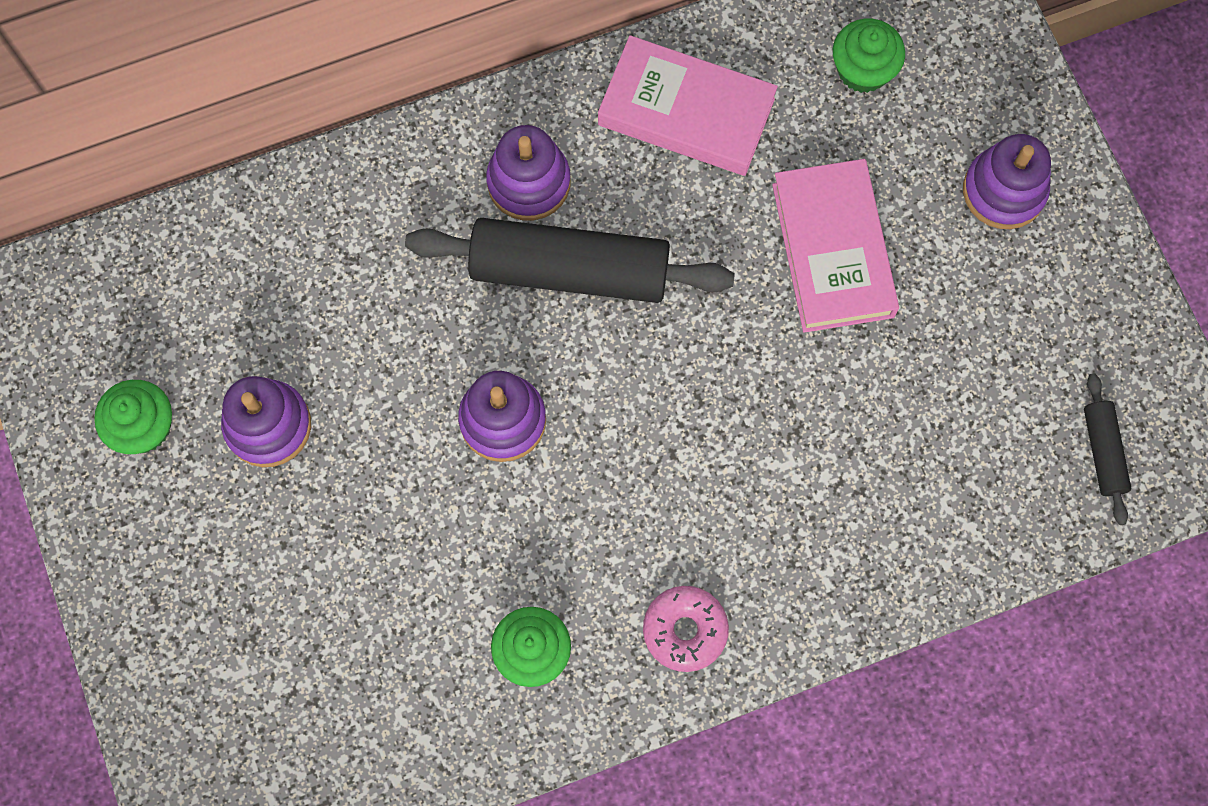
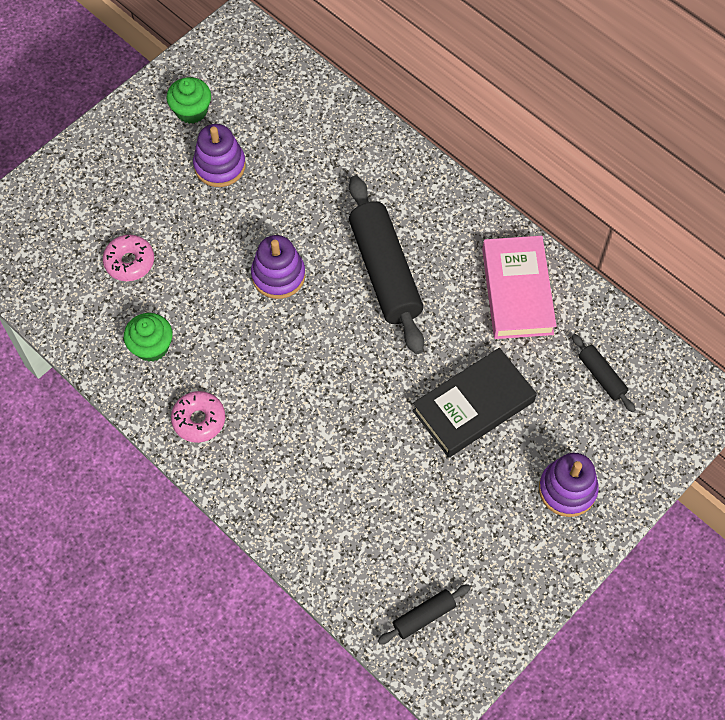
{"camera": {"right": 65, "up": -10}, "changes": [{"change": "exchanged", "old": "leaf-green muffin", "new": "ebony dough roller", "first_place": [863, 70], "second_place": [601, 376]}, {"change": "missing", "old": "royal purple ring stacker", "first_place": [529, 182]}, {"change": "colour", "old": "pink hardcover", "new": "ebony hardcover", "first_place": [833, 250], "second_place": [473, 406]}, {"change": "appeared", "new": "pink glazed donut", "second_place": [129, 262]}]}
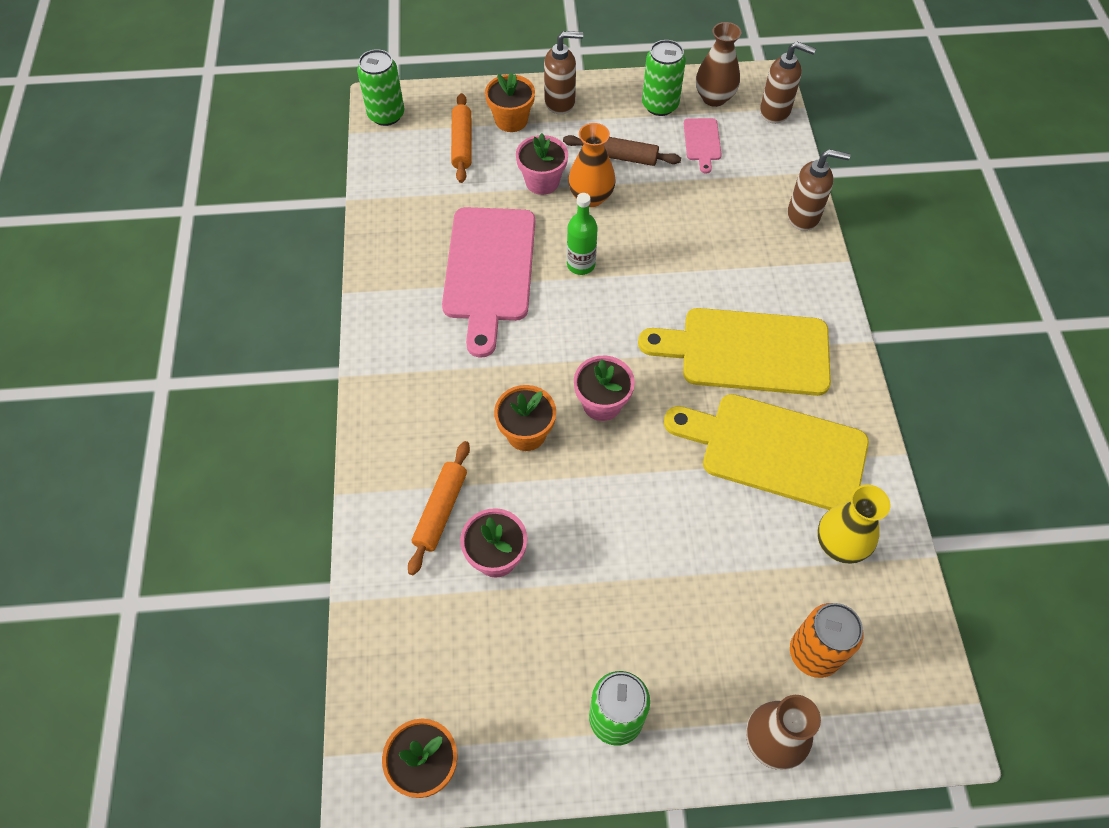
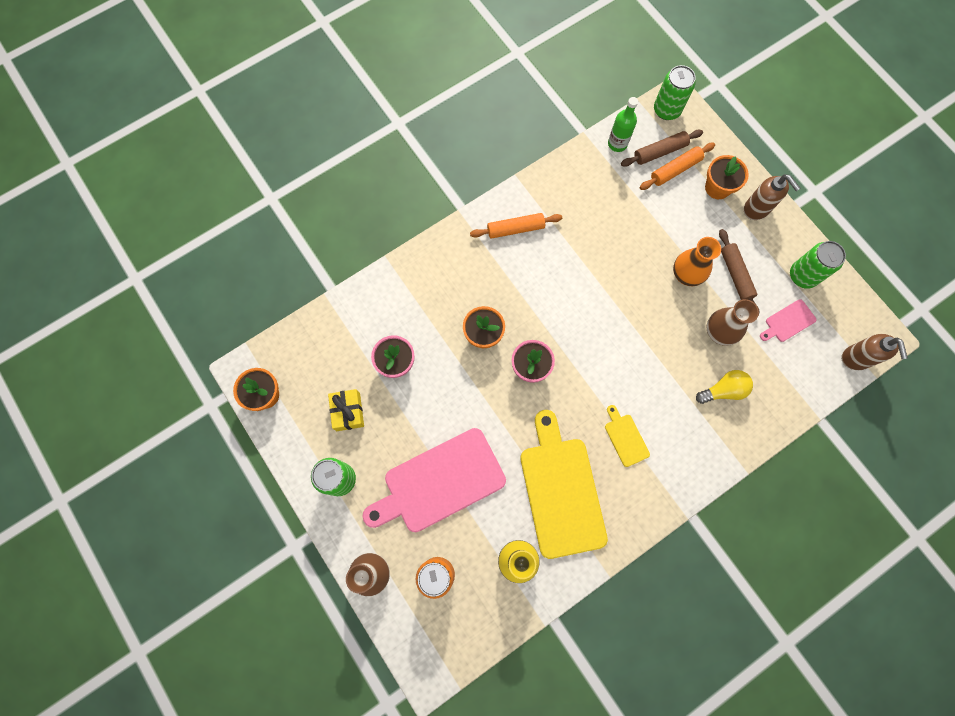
{"camera": {"right": 60, "up": 15}, "changes": [{"change": "relocated", "old": "dark brown flower vase", "first_place": [714, 98], "second_place": [719, 332]}, {"change": "missing", "old": "pink potted plant", "first_place": [542, 182]}, {"change": "missing", "old": "dark brown pump bottle", "first_place": [803, 216]}, {"change": "relocated", "old": "leaf-green flask", "first_place": [581, 265], "second_place": [617, 144]}, {"change": "relocated", "old": "pink bread board", "first_place": [489, 270], "second_place": [439, 482]}, {"change": "size", "old": "golden bread board", "first_place": [746, 351], "second_place": [625, 438], "factor": 0.44}, {"change": "relocated", "old": "bright orange dough roller", "first_place": [441, 510], "second_place": [515, 229]}, {"change": "appeared", "new": "dark brown dough roller", "second_place": [660, 152]}, {"change": "appeared", "new": "golden light bulb", "second_place": [723, 390]}, {"change": "appeared", "new": "golden wrapped gift", "second_place": [348, 412]}]}
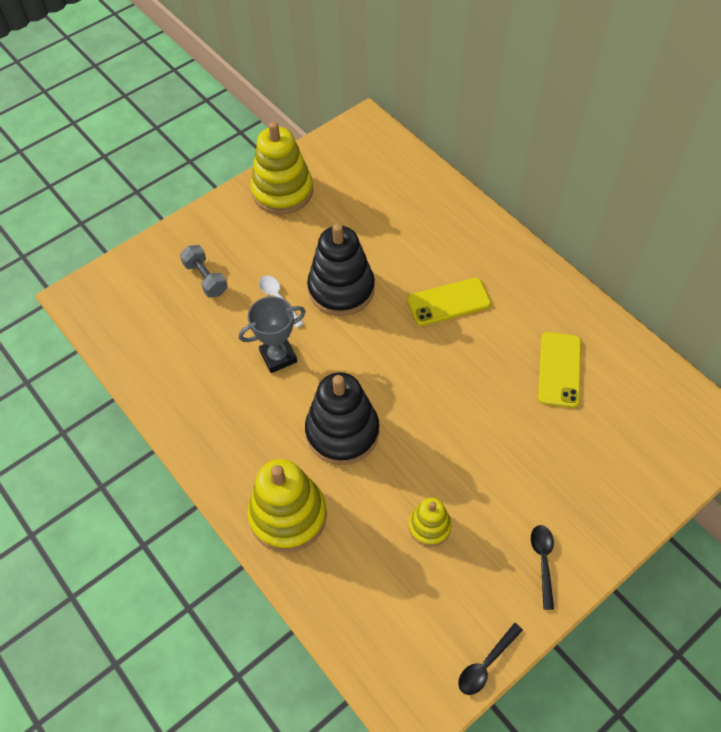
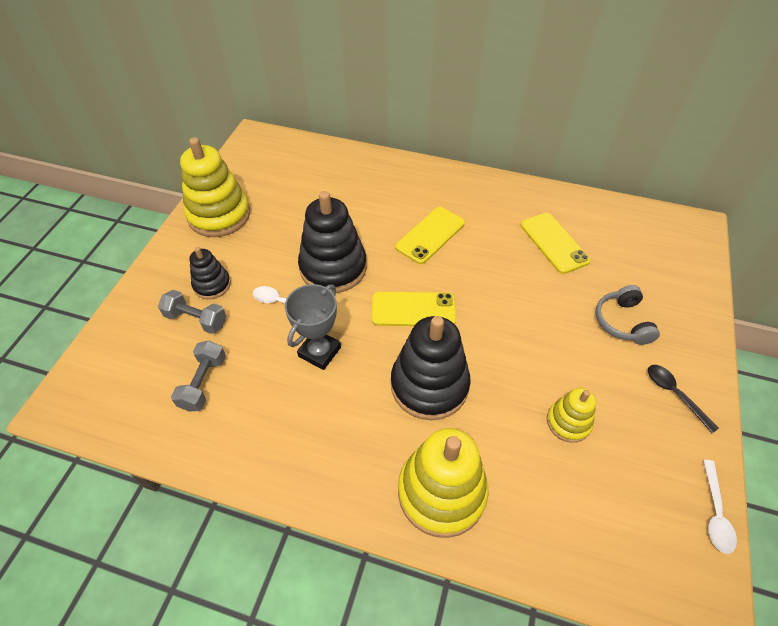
{"camera": {"right": -35, "up": -5}, "changes": [{"change": "colour", "old": "ebony teaspoon", "new": "pure white teaspoon", "first_place": [485, 664], "second_place": [715, 513]}, {"change": "appeared", "new": "ebony ring stacker", "second_place": [212, 285]}, {"change": "appeared", "new": "ash-grey over-ear headphones", "second_place": [622, 322]}, {"change": "appeared", "new": "golden mobile phone", "second_place": [413, 309]}, {"change": "appeared", "new": "ash-grey hand weight", "second_place": [203, 383]}]}
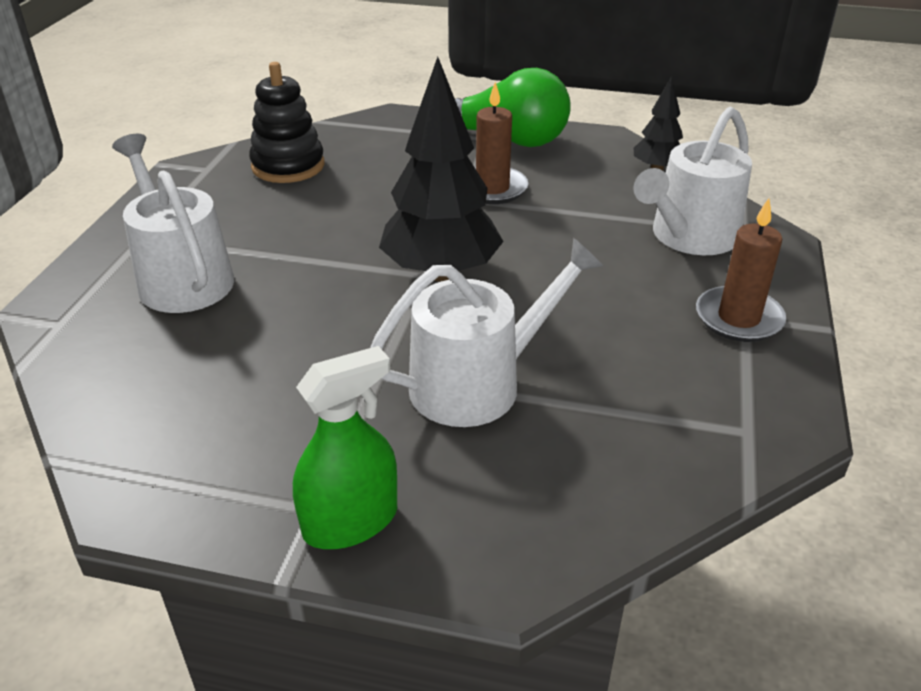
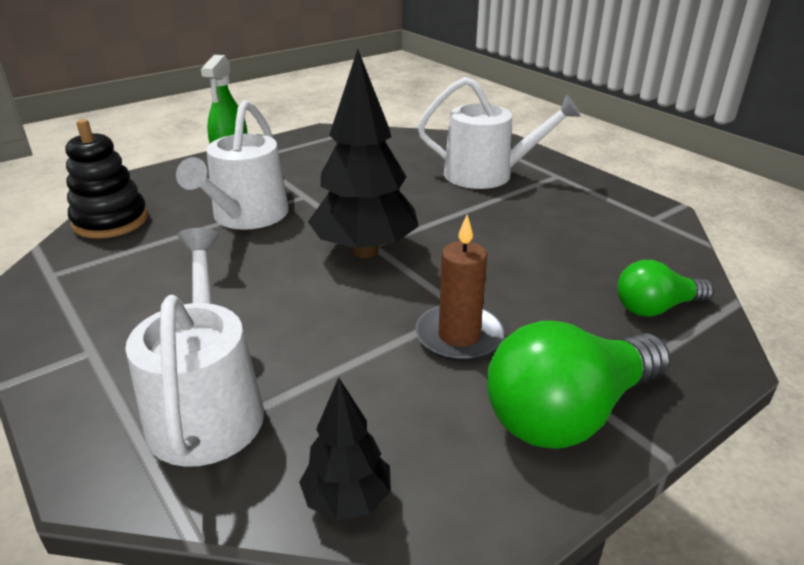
{"camera": {"right": 130, "up": -5}, "changes": [{"change": "relocated", "old": "ebony ring stacker", "first_place": [288, 166], "second_place": [111, 221]}, {"change": "missing", "old": "dark brown pillar candle", "first_place": [738, 318]}, {"change": "appeared", "new": "leaf-green light bulb", "second_place": [656, 308]}]}
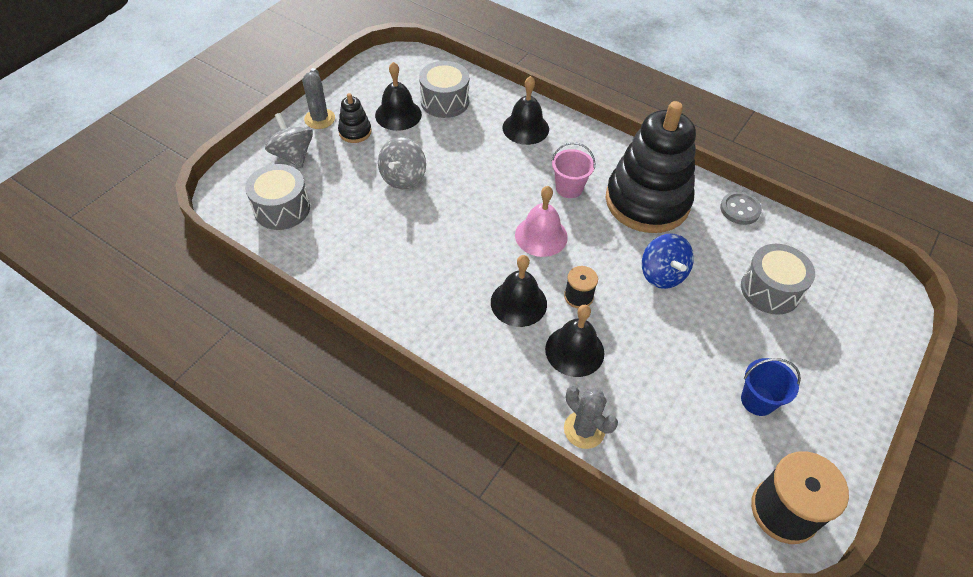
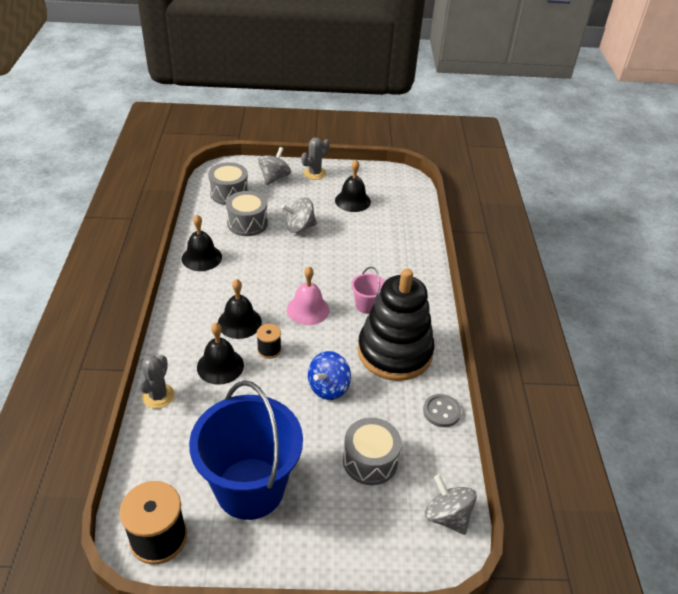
{"camera": {"right": 55, "up": -10}, "changes": [{"change": "relocated", "old": "ash-grey snare drum", "first_place": [445, 101], "second_place": [247, 223]}, {"change": "relocated", "old": "ebony school bell", "first_place": [525, 128], "second_place": [201, 257]}, {"change": "missing", "old": "ebony ring stacker", "first_place": [355, 132]}, {"change": "size", "old": "cobalt sand bucket", "first_place": [757, 400], "second_place": [250, 488], "factor": 2.35}, {"change": "appeared", "new": "ash-grey toy top", "second_place": [447, 516]}]}
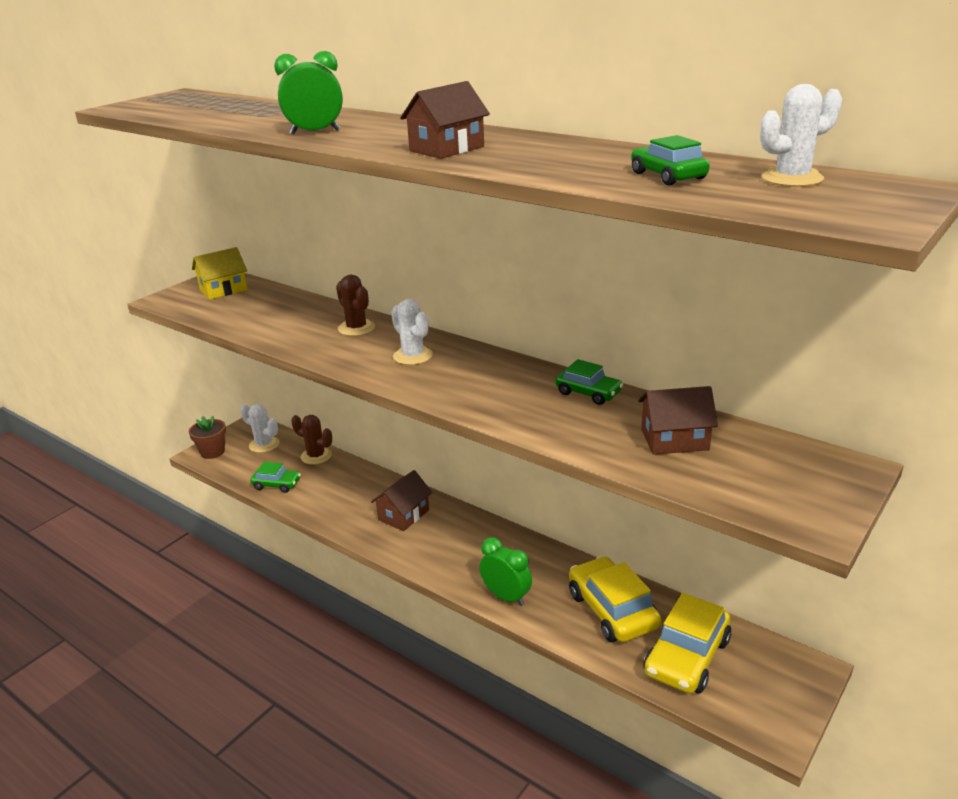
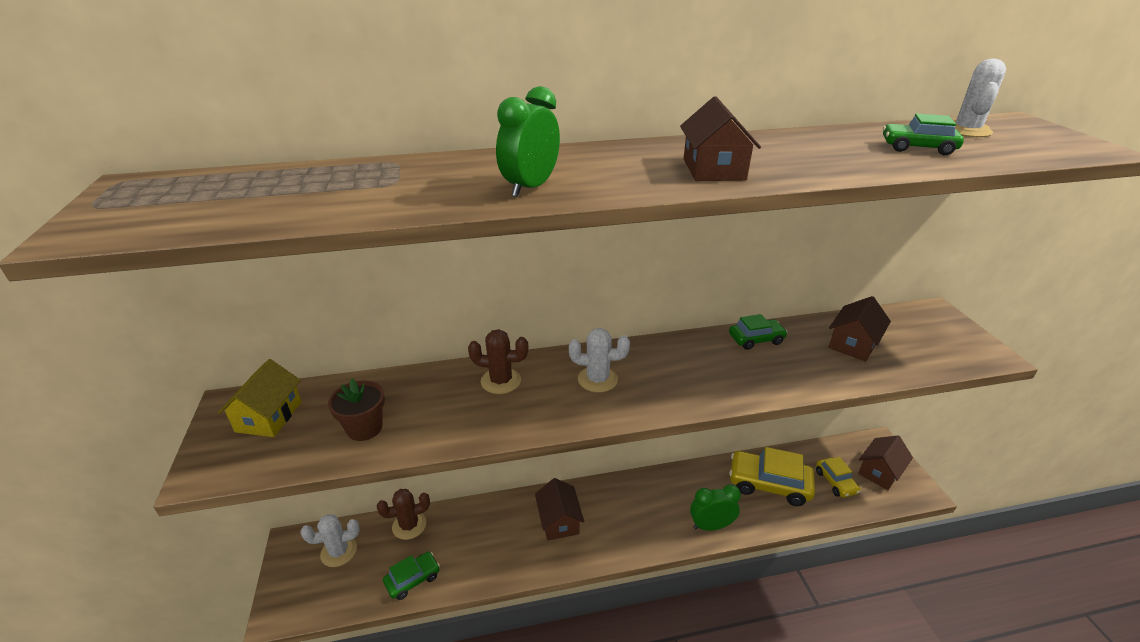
{"camera": {"right": -50, "up": 5}, "changes": [{"change": "relocated", "old": "dark brown potted plant", "first_place": [212, 452], "second_place": [364, 428]}, {"change": "size", "old": "golden automobile", "first_place": [686, 657], "second_place": [835, 482], "factor": 0.56}, {"change": "appeared", "new": "dark brown toy house", "second_place": [879, 472]}]}
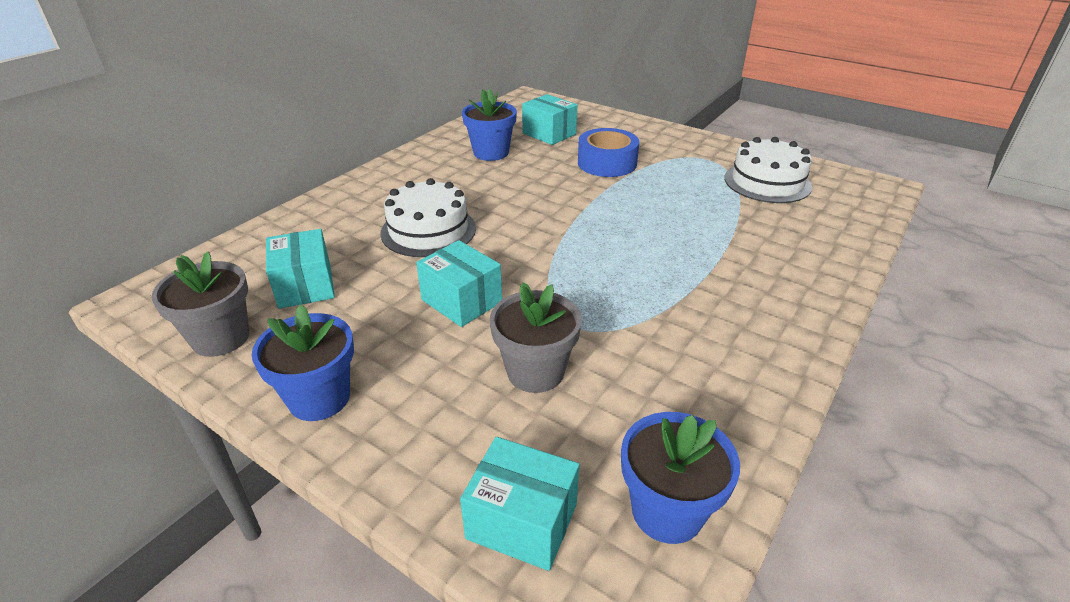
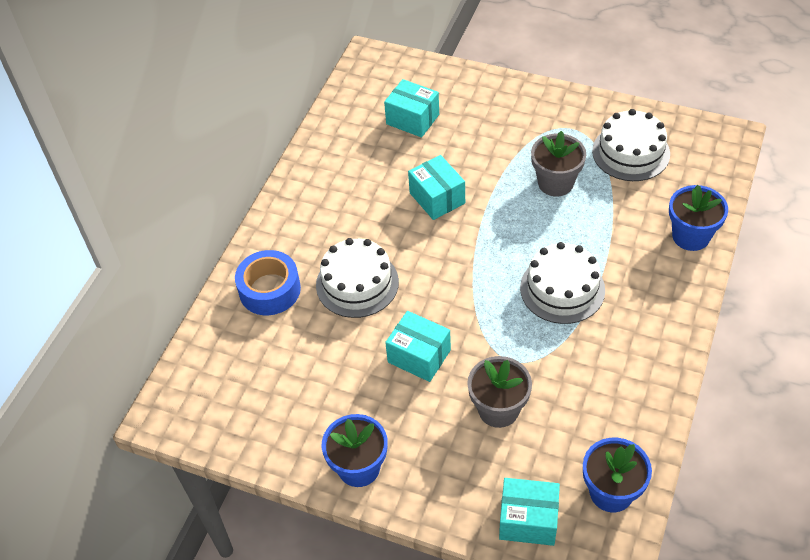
{"camera": {"right": -10, "up": 15}, "changes": [{"change": "relocated", "old": "cobalt potted plant", "first_place": [491, 153], "second_place": [691, 236]}, {"change": "relocated", "old": "cobalt sticky tape", "first_place": [607, 163], "second_place": [269, 290]}, {"change": "relocated", "old": "teal package", "first_place": [305, 286], "second_place": [437, 198]}, {"change": "relocated", "old": "ash-grey potted plant", "first_place": [221, 338], "second_place": [555, 183]}, {"change": "appeared", "new": "pure white cake", "second_place": [562, 289]}]}
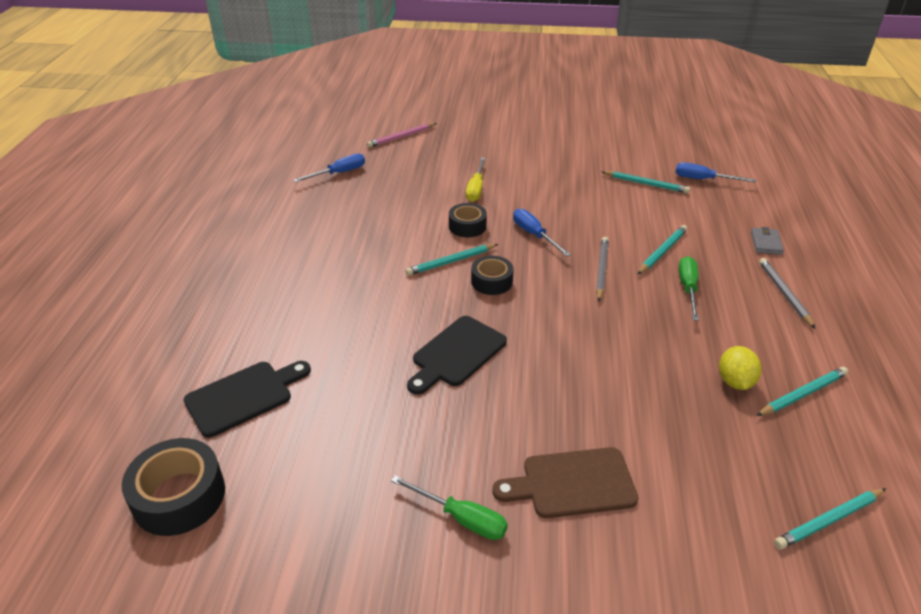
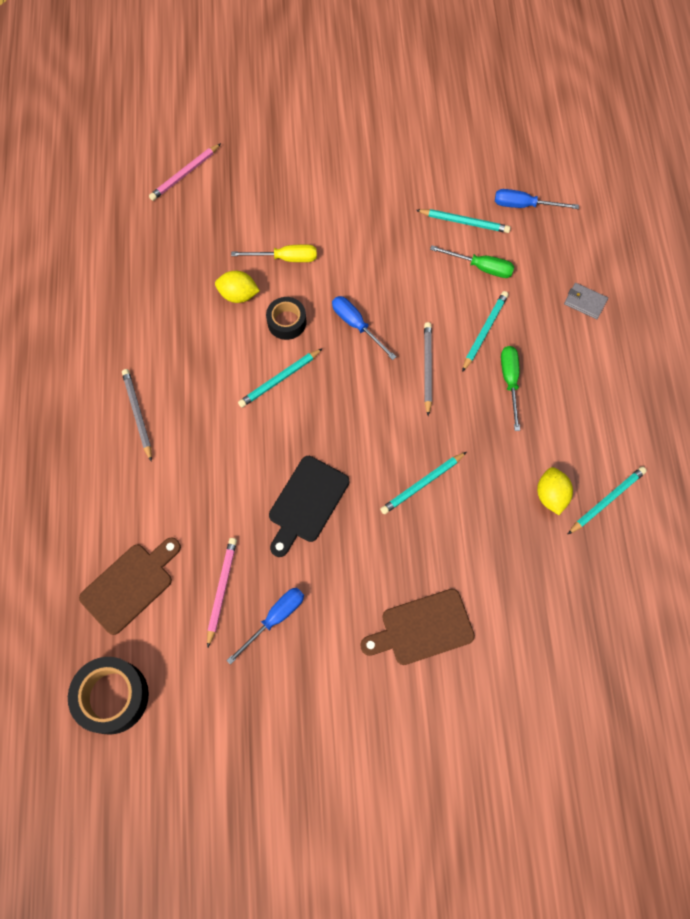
{"camera": {"right": -10, "up": 30}, "changes": [{"change": "relocated", "old": "cobalt hand screwdriver", "first_place": [339, 173], "second_place": [275, 619]}, {"change": "spun", "old": "golden hand screwdriver", "first_place": [476, 189], "second_place": [285, 258], "degrees": -90}, {"change": "spun", "old": "ash-grey billfold", "first_place": [766, 243], "second_place": [585, 302], "degrees": -60}, {"change": "missing", "old": "ebony sticky tape", "first_place": [491, 281]}, {"change": "relocated", "old": "ash-grey wooden pencil", "first_place": [784, 294], "second_place": [137, 414]}, {"change": "colour", "old": "ebony bread board", "new": "dark brown bread board", "first_place": [244, 396], "second_place": [130, 585]}, {"change": "relocated", "old": "leaf-green hand screwdriver", "first_place": [461, 518], "second_place": [481, 267]}, {"change": "relocated", "old": "teal wooden pencil", "first_place": [828, 520], "second_place": [422, 484]}, {"change": "appeared", "new": "golden toy lemon", "second_place": [238, 295]}, {"change": "appeared", "new": "pink wooden pencil", "second_place": [221, 590]}]}
